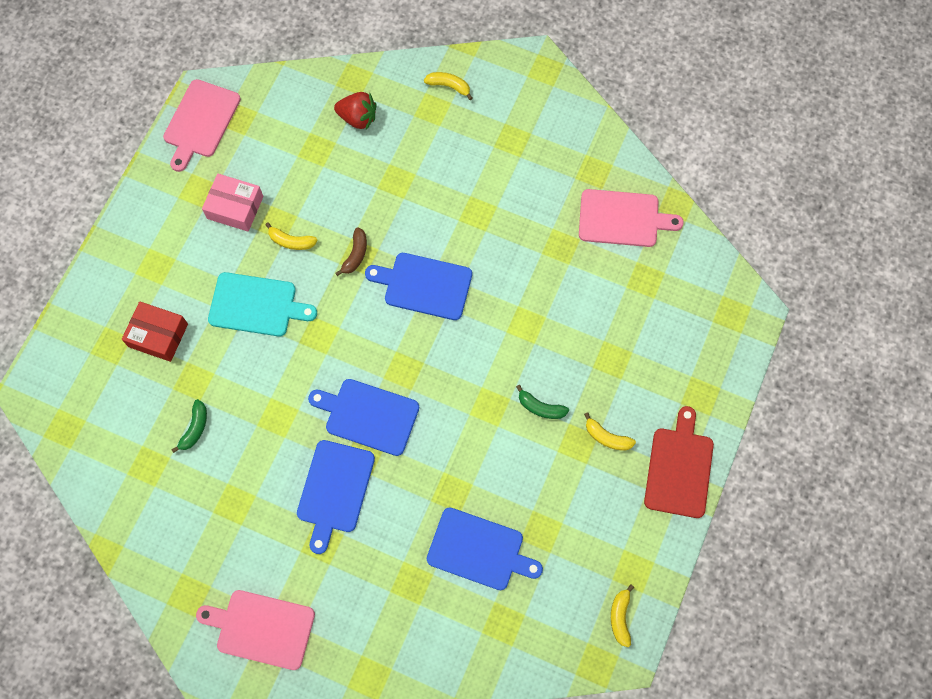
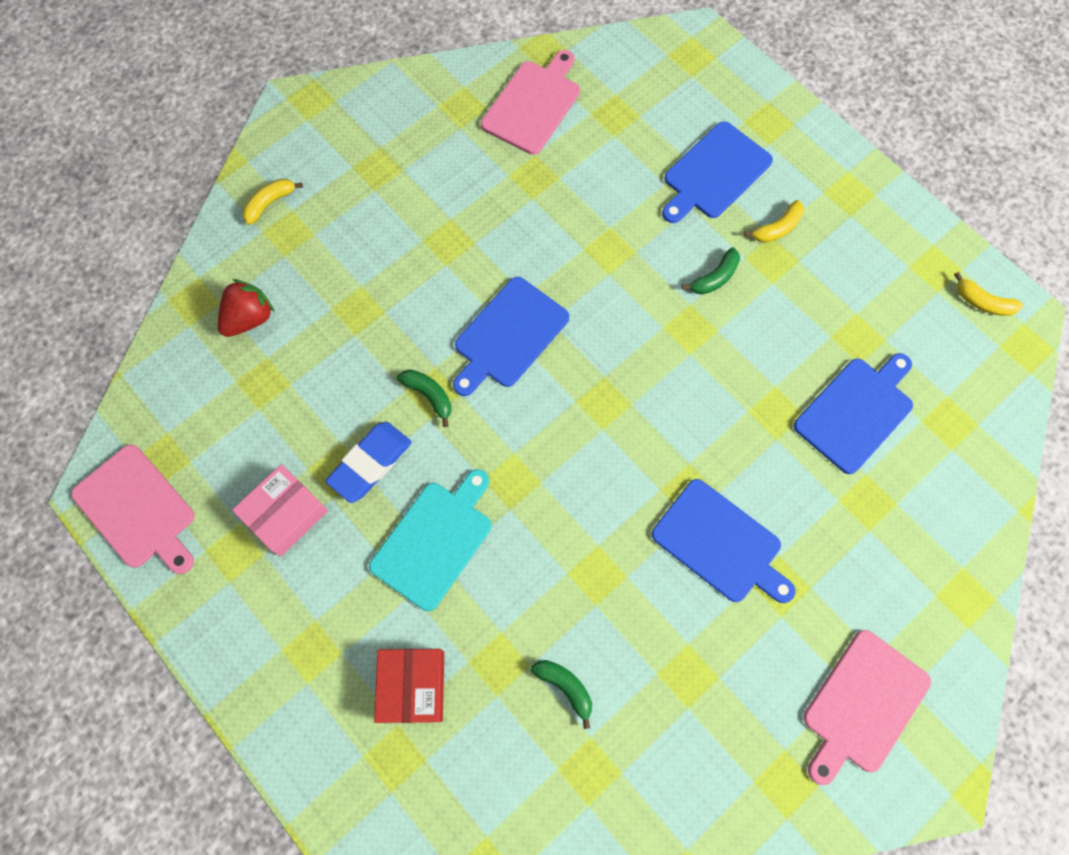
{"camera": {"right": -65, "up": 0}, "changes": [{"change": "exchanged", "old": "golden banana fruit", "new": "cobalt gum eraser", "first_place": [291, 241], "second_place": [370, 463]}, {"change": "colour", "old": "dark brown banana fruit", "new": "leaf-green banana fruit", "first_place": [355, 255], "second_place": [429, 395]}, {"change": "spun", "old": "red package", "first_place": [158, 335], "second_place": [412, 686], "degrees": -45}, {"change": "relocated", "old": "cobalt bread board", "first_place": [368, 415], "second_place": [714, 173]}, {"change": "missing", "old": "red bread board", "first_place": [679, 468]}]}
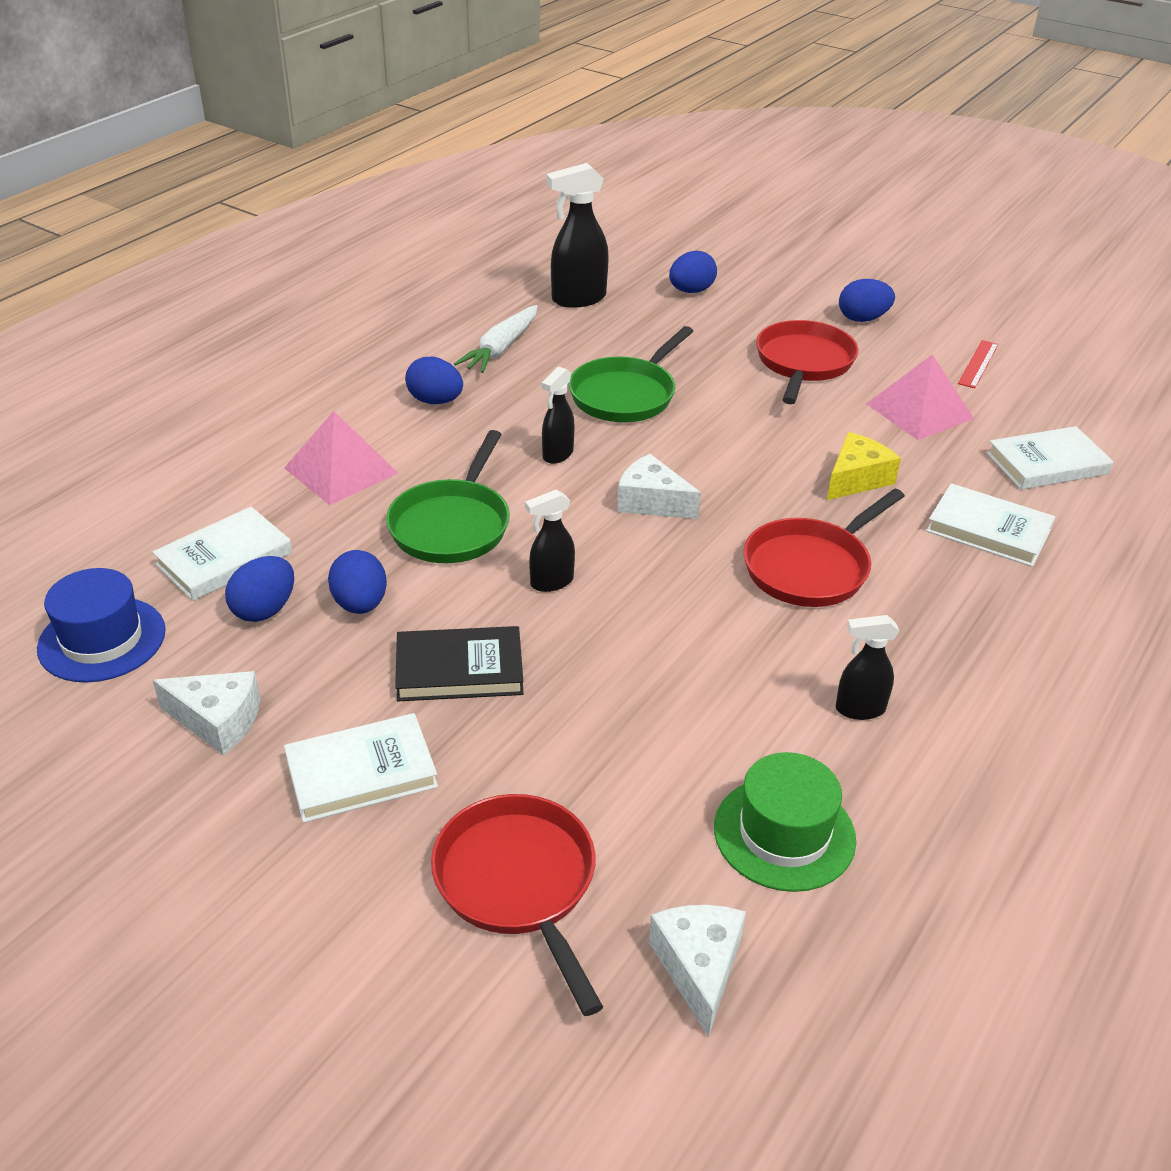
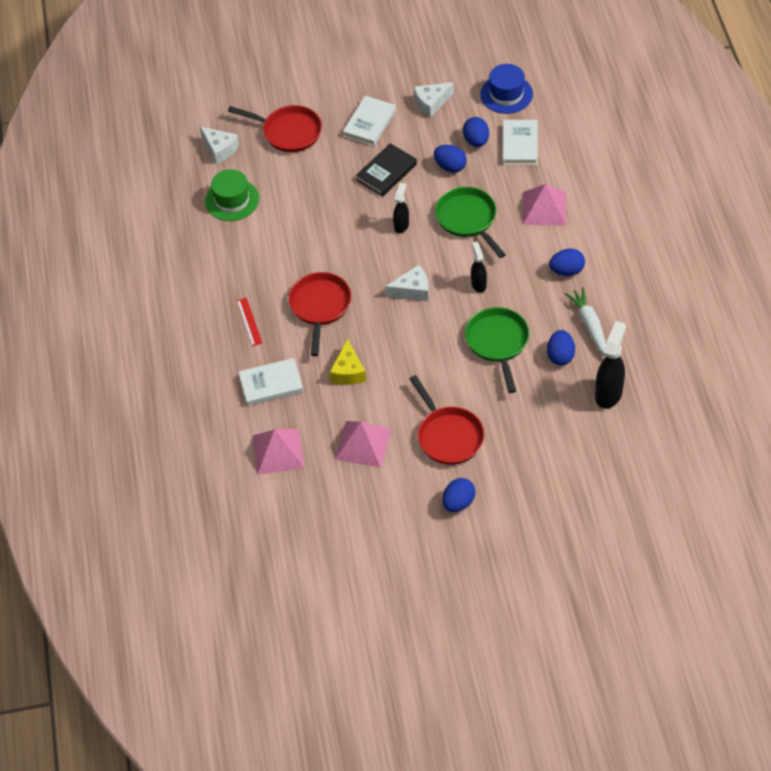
{"camera": {"right": 140, "up": 15}, "changes": [{"change": "relocated", "old": "cobalt toy egg", "first_place": [691, 291], "second_place": [560, 356]}, {"change": "relocated", "old": "red straightedge", "first_place": [978, 364], "second_place": [249, 322]}, {"change": "exchanged", "old": "pure white hardcover", "new": "pink pyramid", "first_place": [1047, 464], "second_place": [278, 451]}, {"change": "missing", "old": "ebony spray cleaner", "first_place": [859, 709]}]}
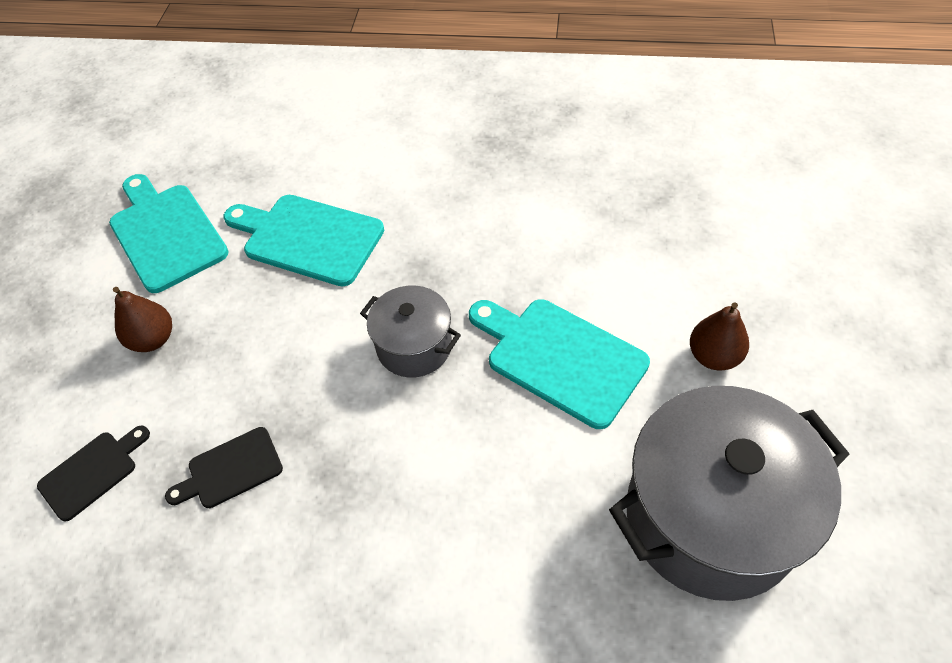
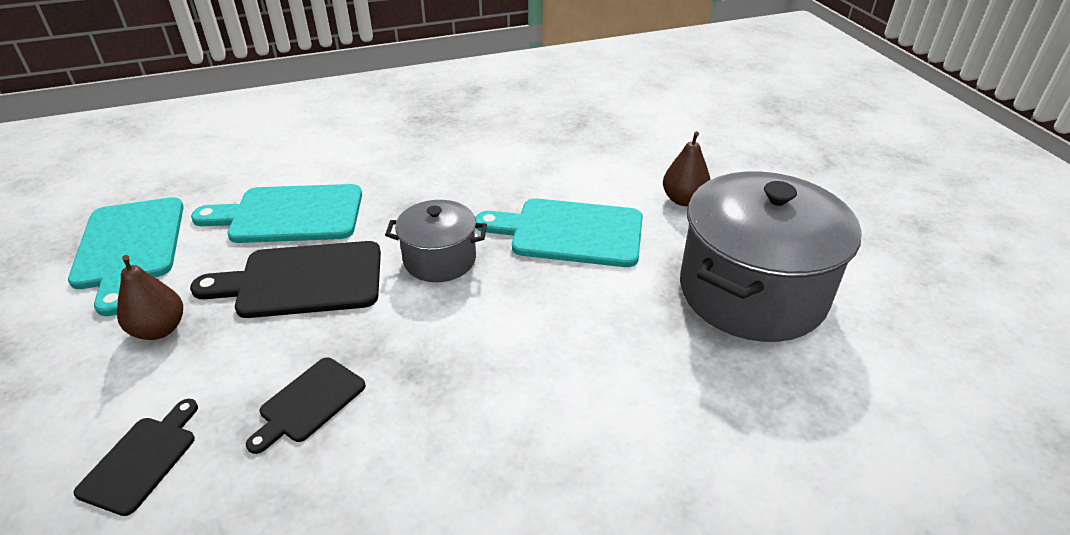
{"camera": {"right": -30, "up": -15}, "changes": [{"change": "spun", "old": "teal bread board", "first_place": [165, 233], "second_place": [130, 247], "degrees": -135}, {"change": "appeared", "new": "ebony bread board", "second_place": [302, 281]}]}
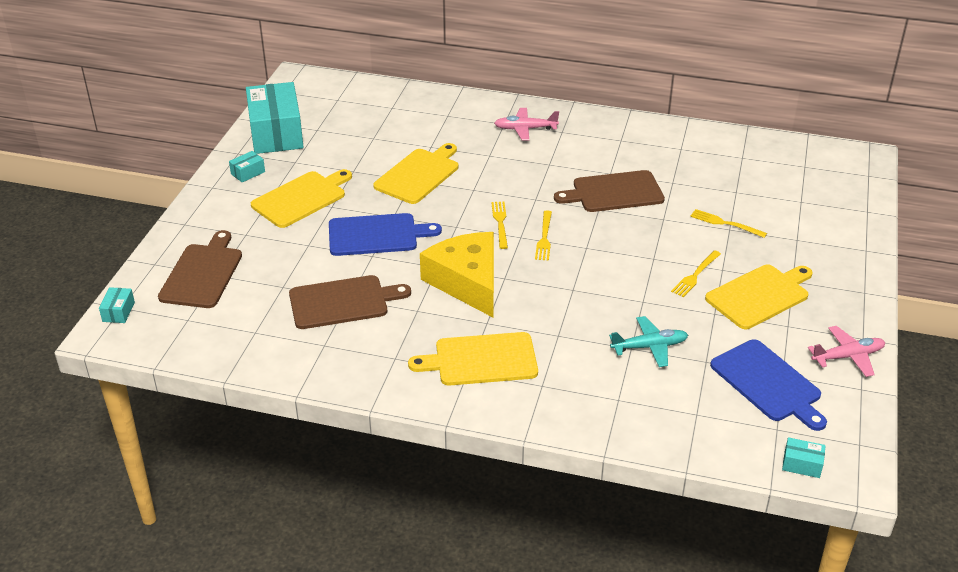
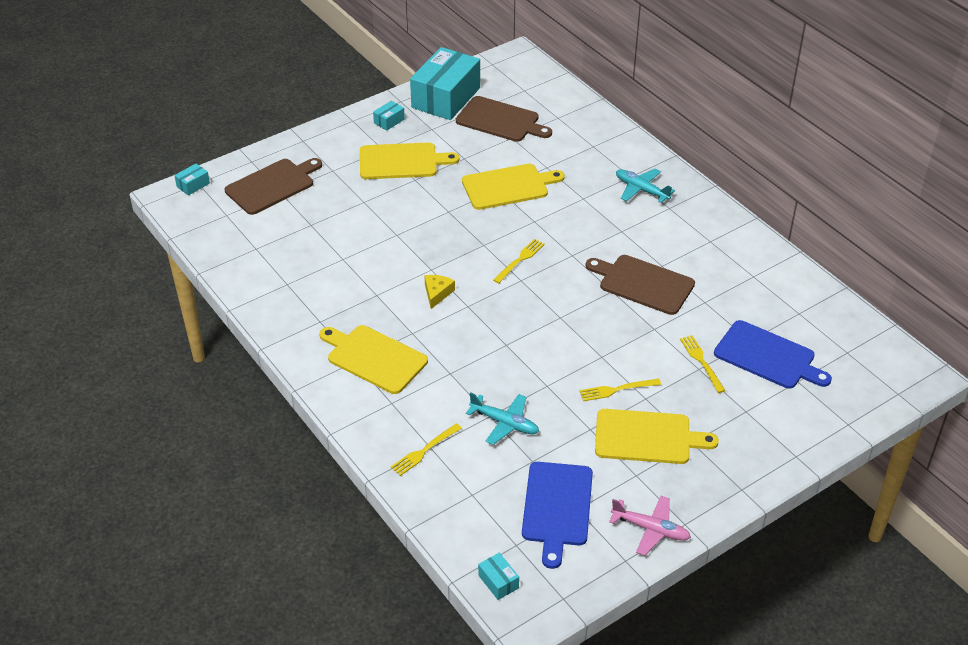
{"camera": {"right": 40, "up": 5}, "changes": [{"change": "colour", "old": "pink aeroplane", "new": "teal aeroplane", "first_place": [525, 129], "second_place": [641, 190]}, {"change": "spun", "old": "teal package", "first_place": [248, 173], "second_place": [389, 121], "degrees": -45}, {"change": "relocated", "old": "golden dinner fork", "first_place": [544, 238], "second_place": [424, 451]}, {"change": "relocated", "old": "cobalt bread board", "first_place": [376, 235], "second_place": [768, 356]}, {"change": "size", "old": "golden cheese wedge", "first_place": [467, 282], "second_place": [437, 293], "factor": 0.42}, {"change": "relocated", "old": "dark brown bread board", "first_place": [342, 302], "second_place": [500, 120]}]}
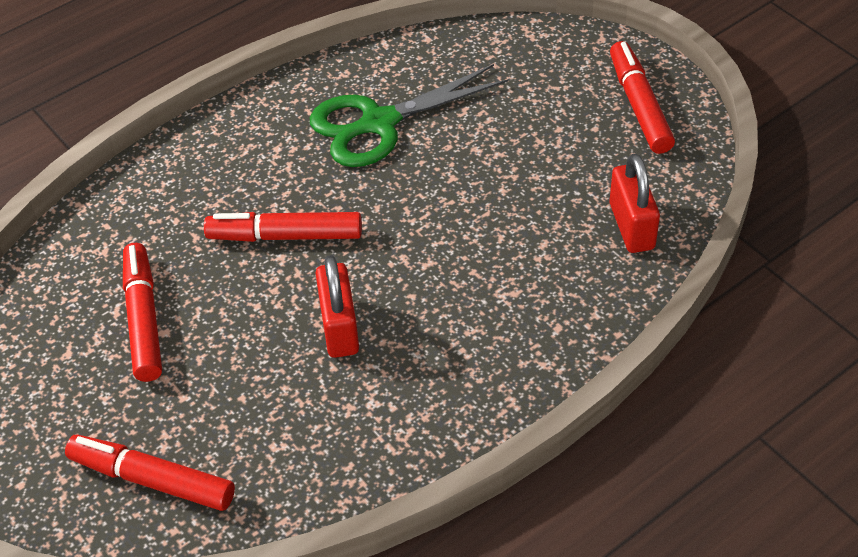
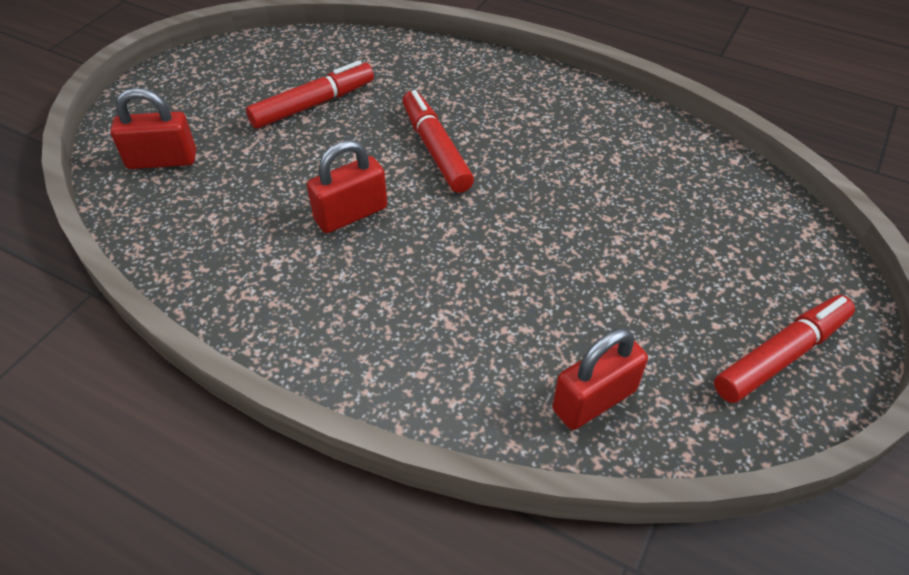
{"camera": {"right": 65, "up": 0}, "changes": [{"change": "missing", "old": "leaf-green scissors", "first_place": [379, 123]}, {"change": "exchanged", "old": "red marker", "new": "red lock", "first_place": [152, 479], "second_place": [162, 160]}]}
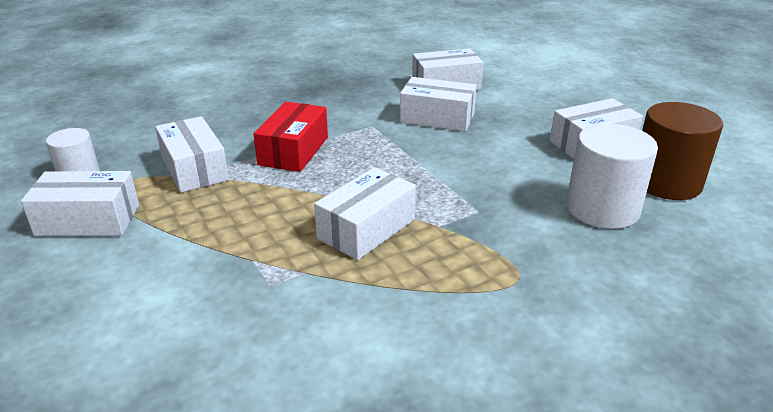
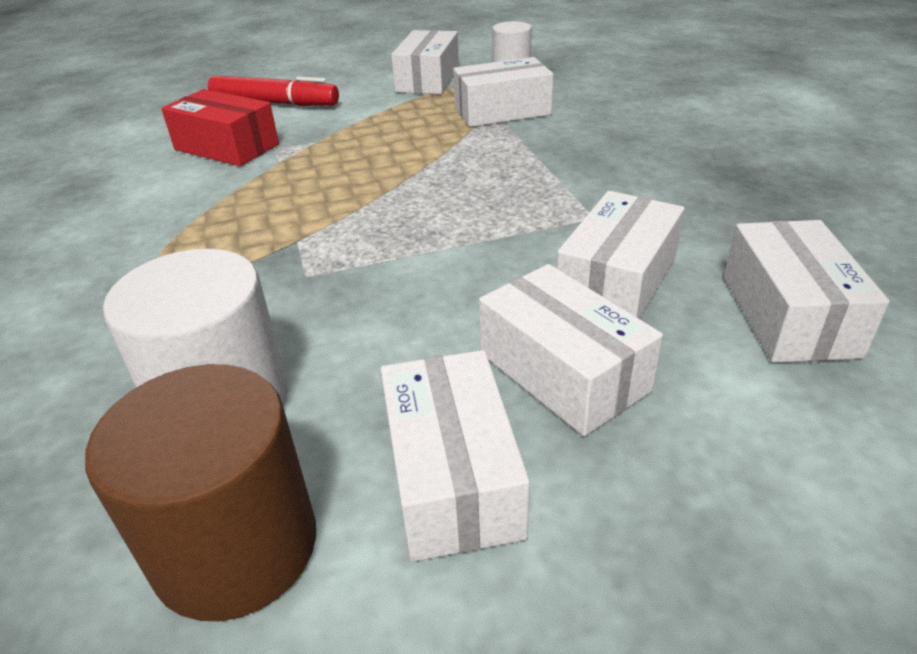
{"camera": {"right": 105, "up": 5}, "changes": [{"change": "relocated", "old": "red package", "first_place": [294, 151], "second_place": [226, 147]}, {"change": "relocated", "old": "pure white package", "first_place": [366, 229], "second_place": [563, 371]}, {"change": "appeared", "new": "red marker", "second_place": [275, 103]}]}
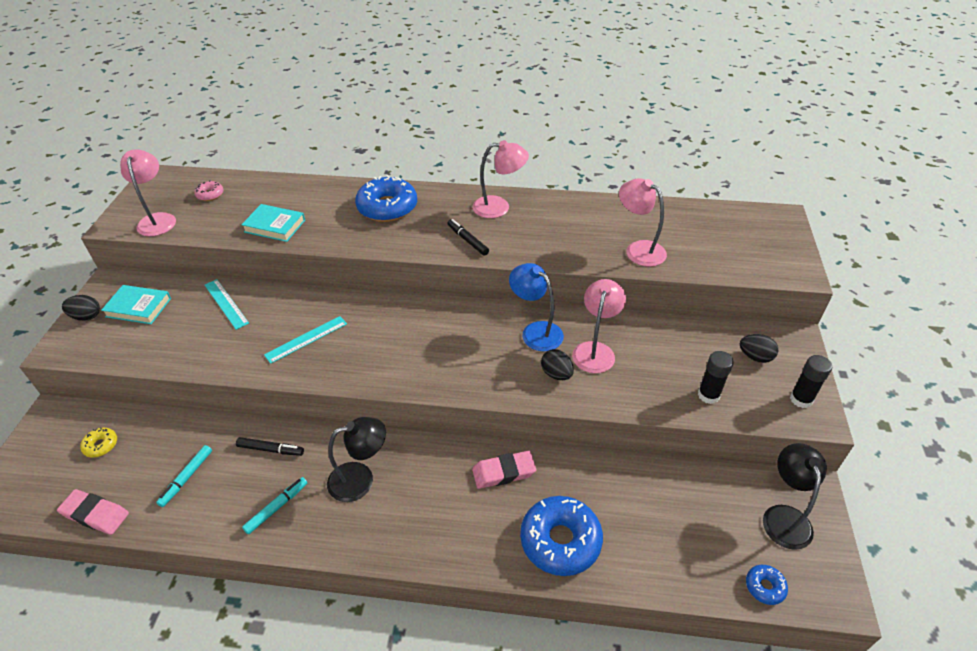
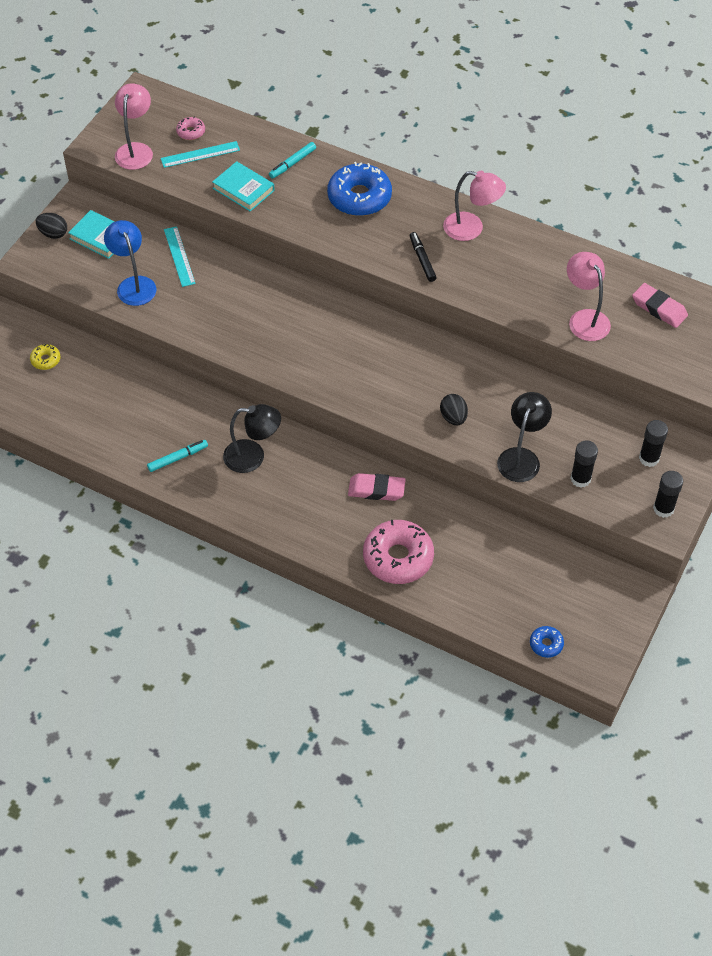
{"camera": {"right": 20, "up": 10}, "changes": [{"change": "relocated", "old": "cobalt desk lamp", "first_place": [535, 331], "second_place": [133, 284]}, {"change": "missing", "old": "pink desk lamp", "first_place": [595, 350]}, {"change": "relocated", "old": "teal straightedge", "first_place": [306, 339], "second_place": [200, 154]}, {"change": "exchanged", "old": "ebony toy egg", "new": "ebony glue stick", "first_place": [755, 357], "second_place": [649, 458]}, {"change": "missing", "old": "ebony marker", "first_place": [270, 449]}, {"change": "relocated", "old": "ebony desk lamp", "first_place": [784, 516], "second_place": [521, 457]}, {"change": "relocated", "old": "teal marker", "first_place": [187, 478], "second_place": [293, 163]}, {"change": "relocated", "old": "pink gum eraser", "first_place": [95, 514], "second_place": [659, 308]}, {"change": "colour", "old": "cobalt glazed donut", "new": "pink glazed donut", "first_place": [560, 541], "second_place": [398, 558]}]}
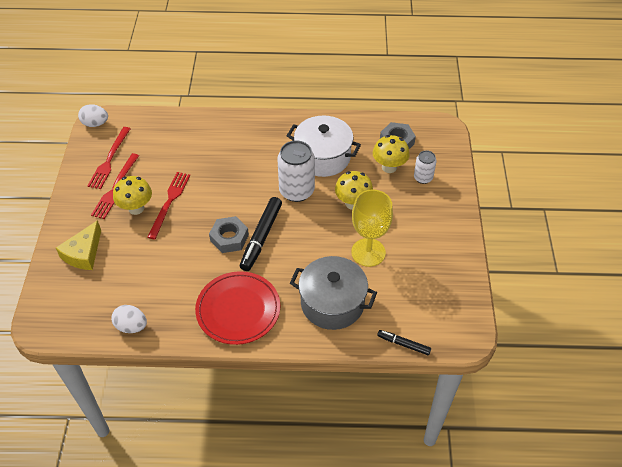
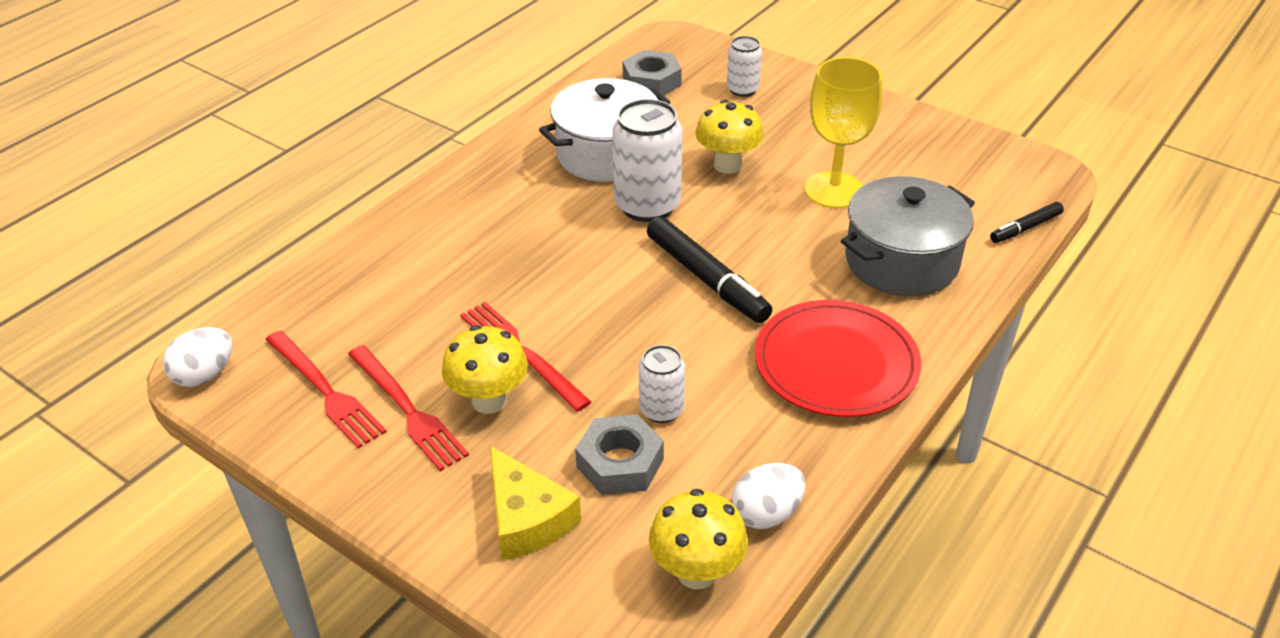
{"camera": {"right": -55, "up": -10}, "changes": [{"change": "relocated", "old": "golden mushroom", "first_place": [389, 167], "second_place": [696, 572]}, {"change": "relocated", "old": "ash-grey hex nut", "first_place": [229, 238], "second_place": [620, 463]}, {"change": "appeared", "new": "pure white can", "second_place": [661, 409]}]}
